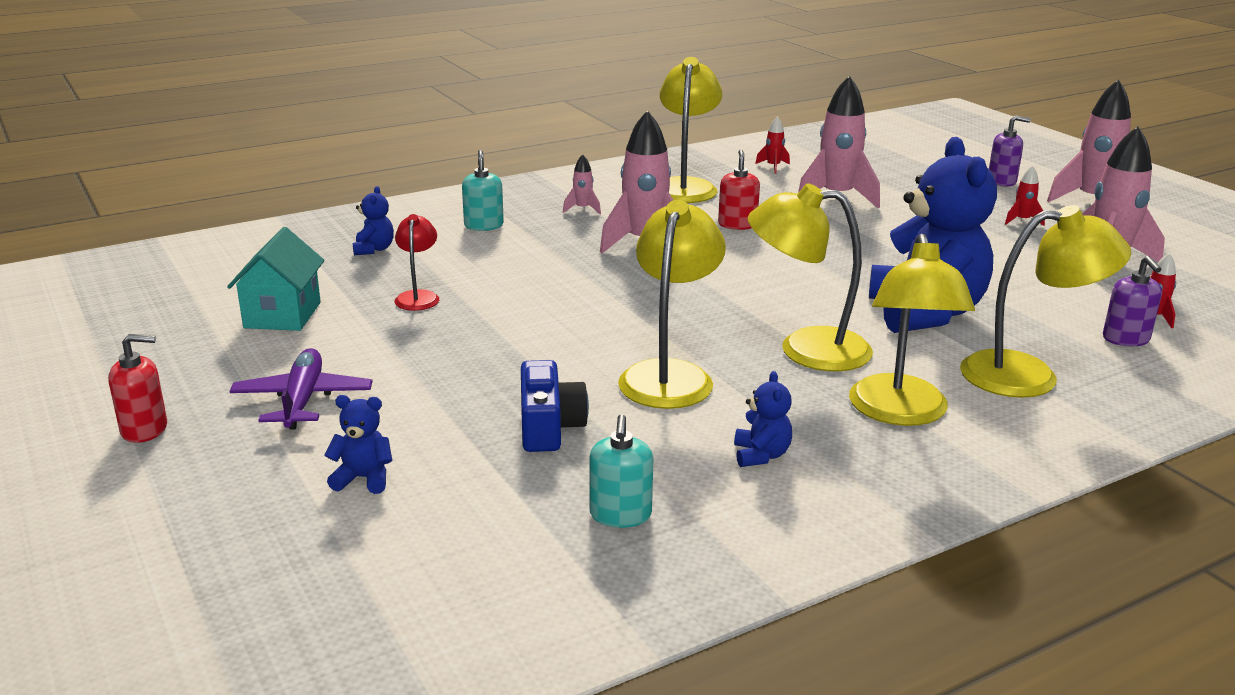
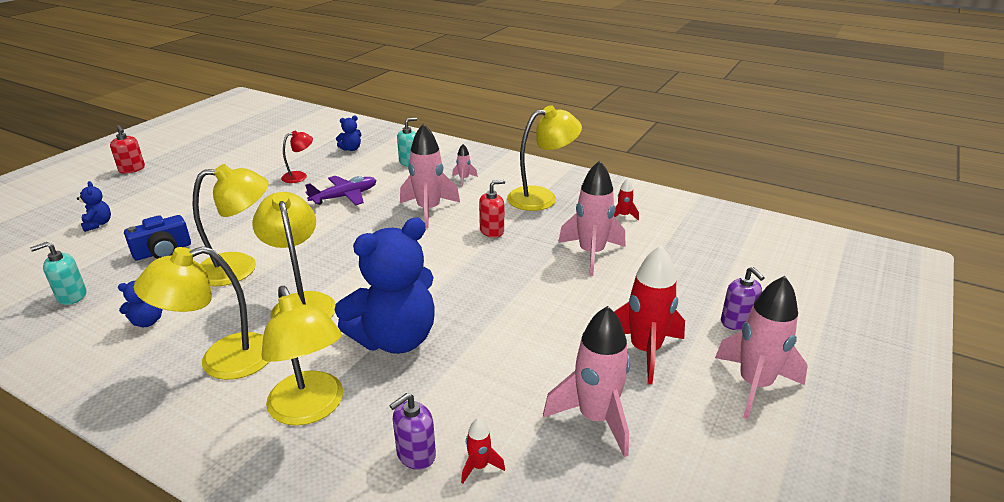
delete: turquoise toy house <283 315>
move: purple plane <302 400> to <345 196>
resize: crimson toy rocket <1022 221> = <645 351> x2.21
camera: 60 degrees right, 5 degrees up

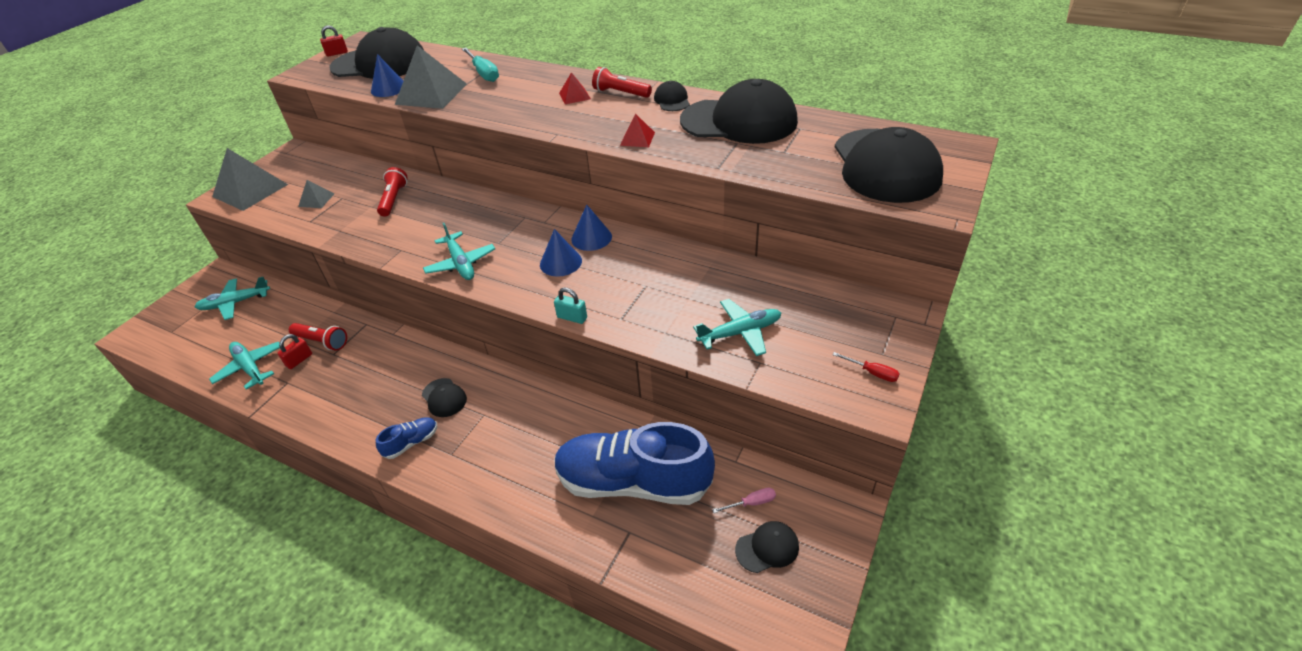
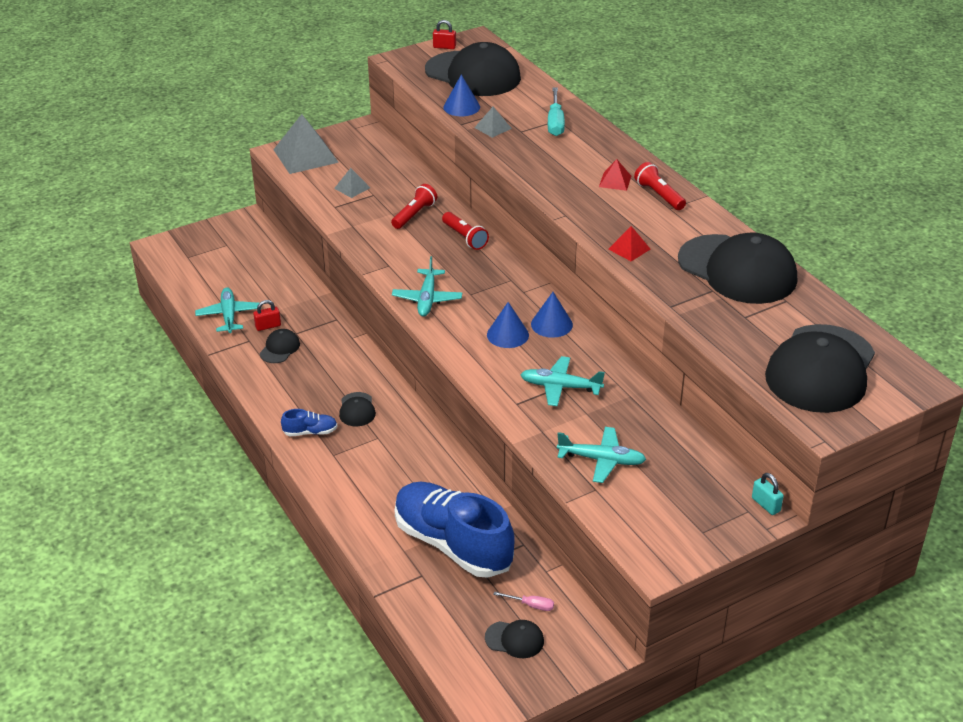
delete: crimson hand screwdriver <872 373>
move: jet-black peaked cap <672 100> to <280 348>; crimson flashlight <322 341> to <464 237>; turquoise plane <235 303> to <560 387>; turquoise padlock <572 317> to <766 505>
resize: gray pyramid shape <431 94> = <493 128> x0.49
camera: 30 degrees right, 5 degrees down

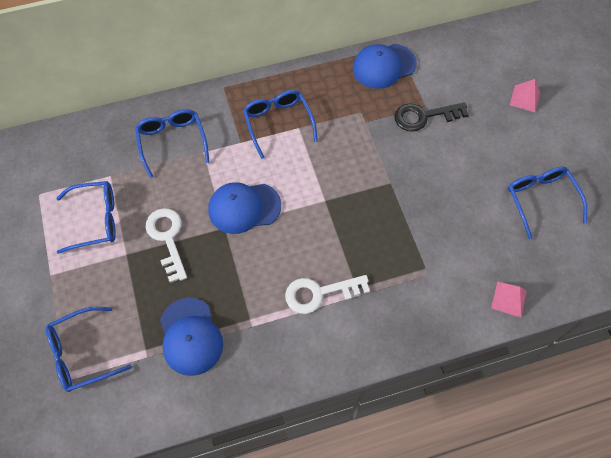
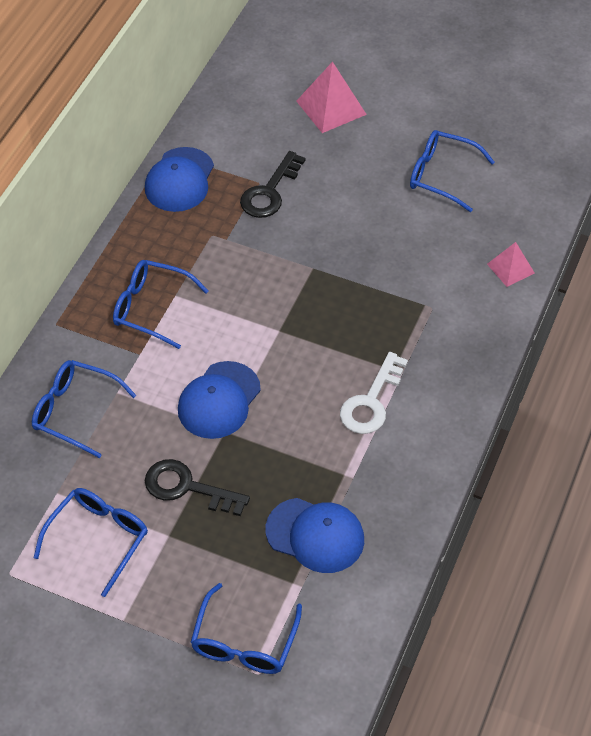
recolor: pure white latchkey <167 238> to jet-black latchkey <187 488>
resize: rosy pyramid shape <524 98> = <331 107> x1.63
camera: 50 degrees left, 10 degrees down

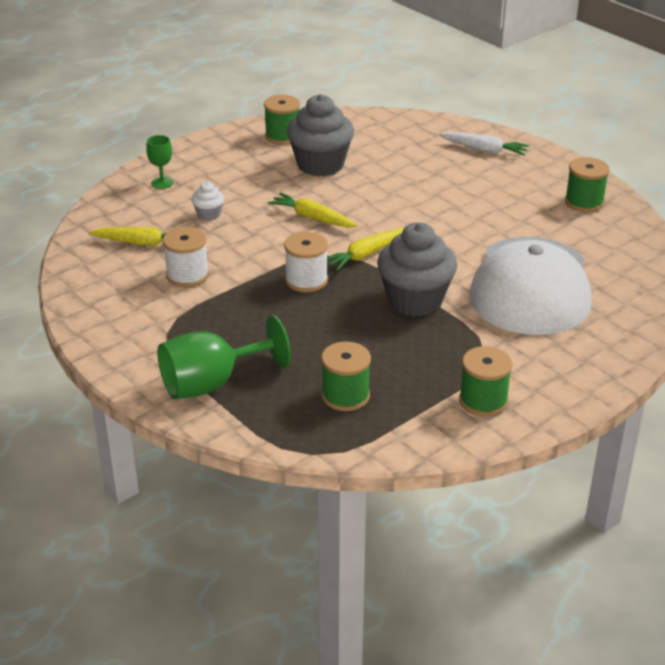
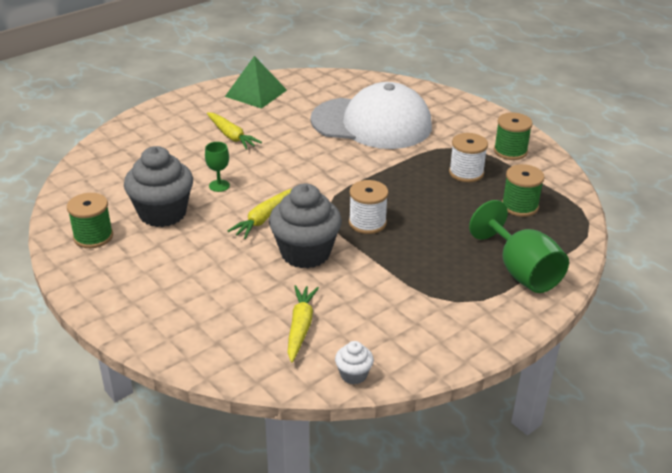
delete: pure white carrot <484 150>
move: emerald chalice <162 183> to <219 186>; yellow carrot <365 255> to <231 136>; gray cupcake <415 300> to <305 253>; pure white cupcake <209 214> to <353 374>; pure white spool <187 275> to <466 173>
replace: emerald spool <584 202> to emerald pyramid shape <256 93>
camera: 90 degrees left, 0 degrees up

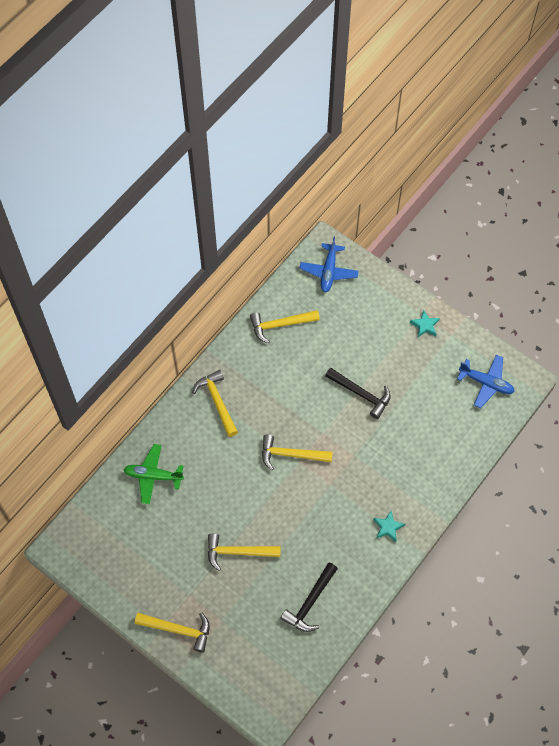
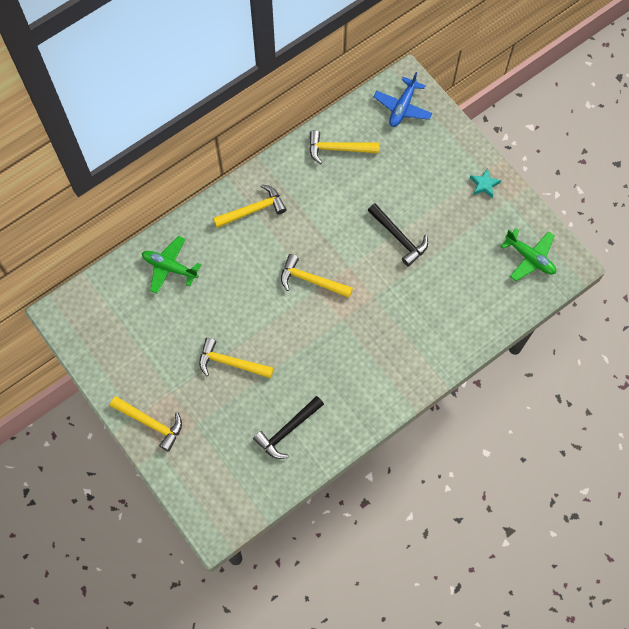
delete: turquoise five-pointed star <388 527>
recolor: cobalt plane <486 383> to emerald plane <530 257>
rotate: yellow carpenter's hammer <217 401> = <253 210> 75 degrees clockwise
camera: 15 degrees right, 5 degrees up

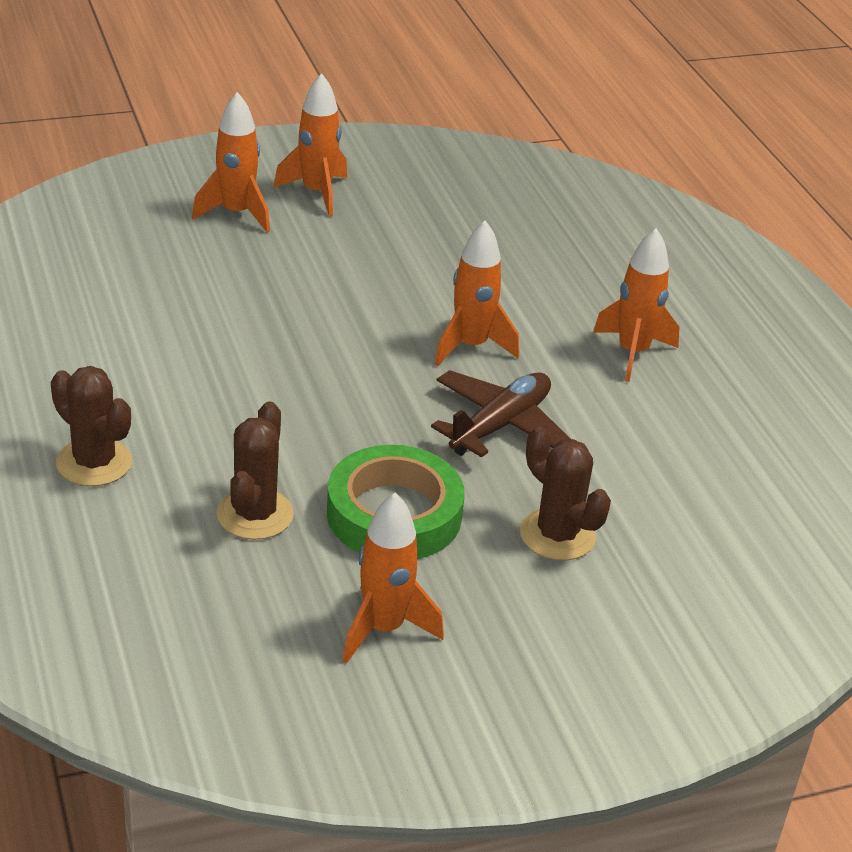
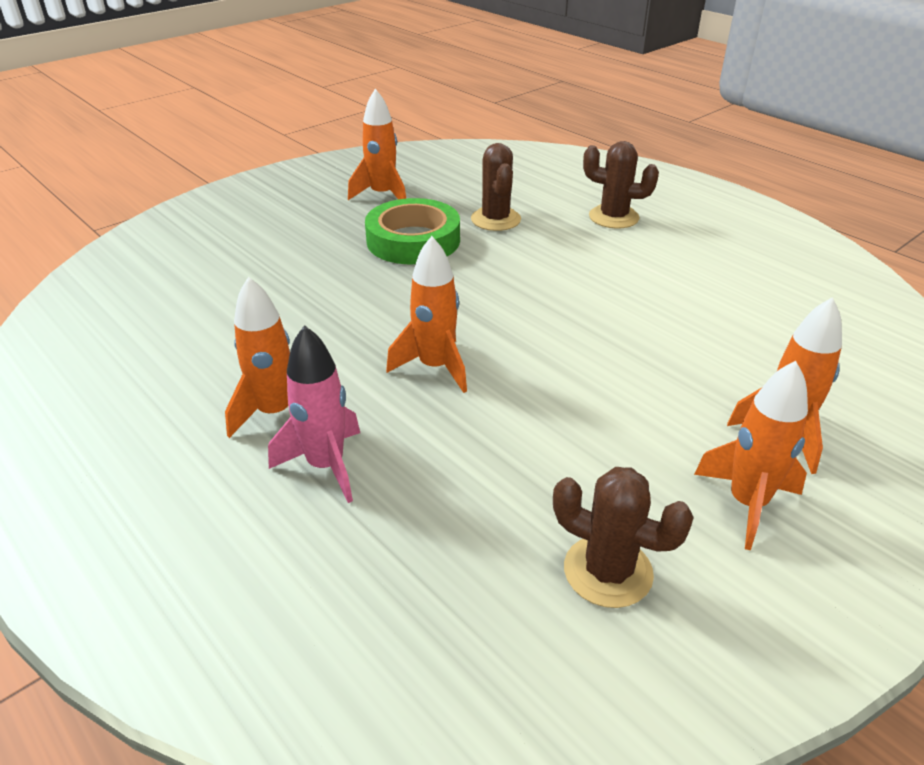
delete: dark brown plane <500 425>
insert: rosy toy rocket <326 466>
move: dark brown saguaro cactus <557 535> to <608 571>
camera: 160 degrees right, 0 degrees up

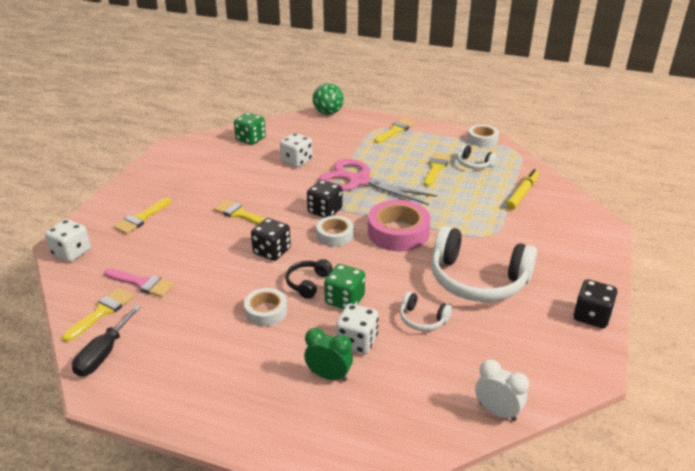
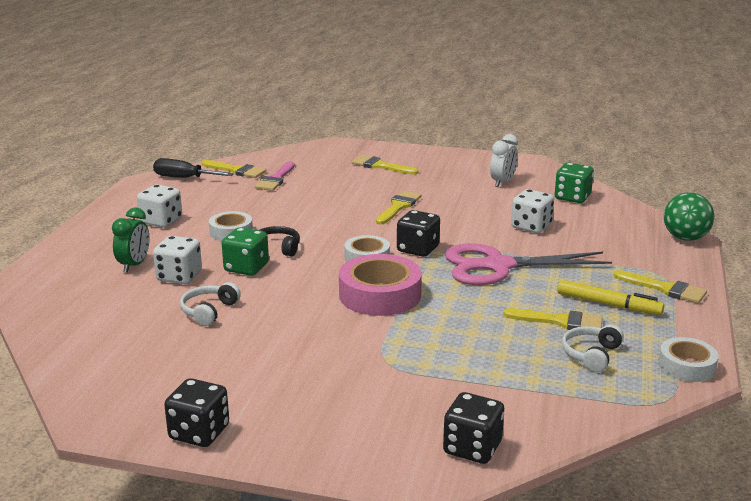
delete: pure white headset <477 280>
move: pure white die <71 252> to <161 221>; jet-black die <272 251> to <472 448>; pure white clock <497 411> to <502 182>; yellow marker <522 193> to <608 304>
rotate: rosy pair of scissors <358 181> = <497 266> 120 degrees counterclockwise
camera: 85 degrees right, 10 degrees down

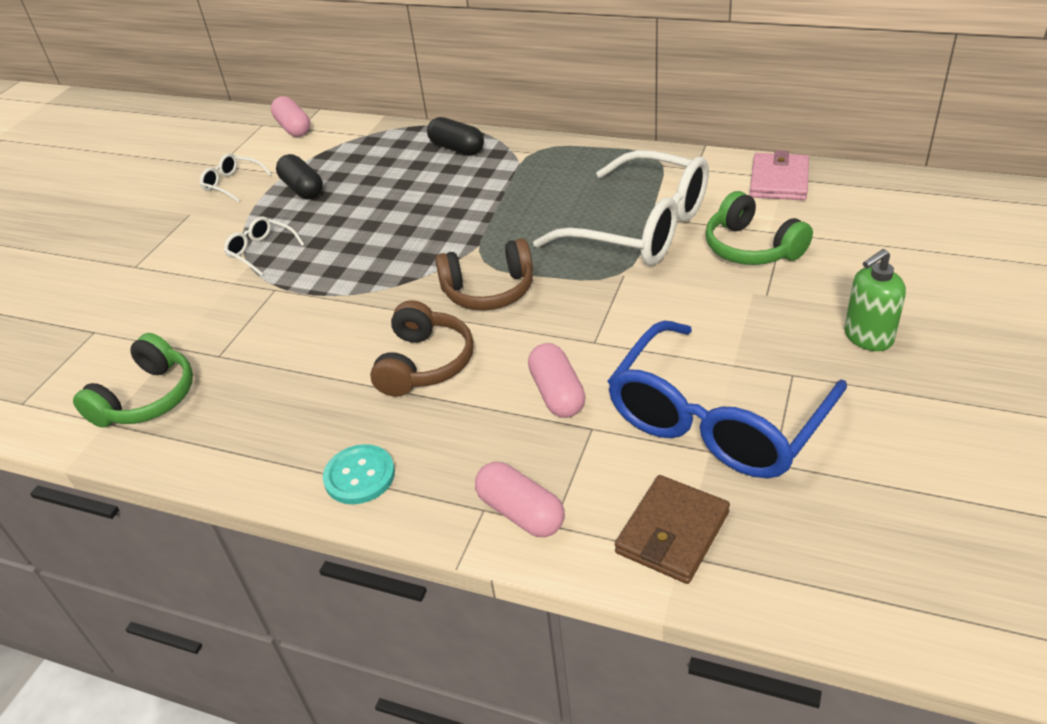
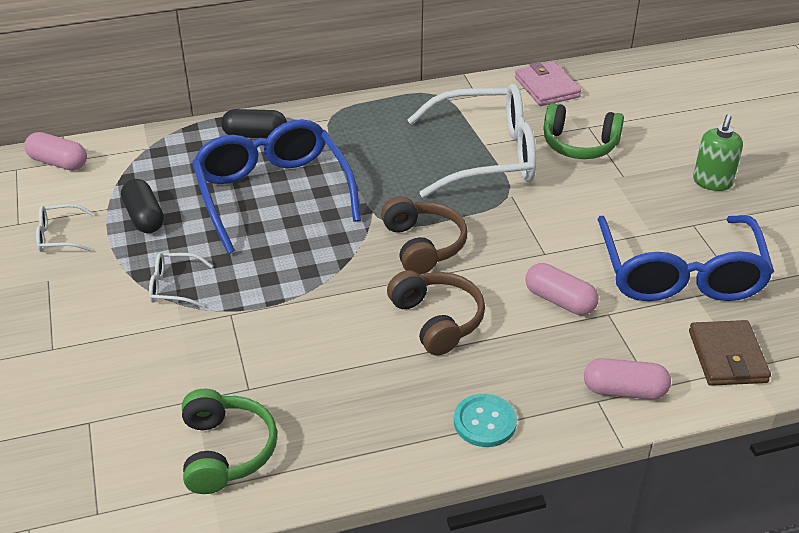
insert: cobalt spectacles <272 193>
rotate: jet-black pill shape <302 189> = <144 217> 45 degrees clockwise; dark brown headset <489 291> = <423 245> 60 degrees counterclockwise
camera: 40 degrees left, 0 degrees up

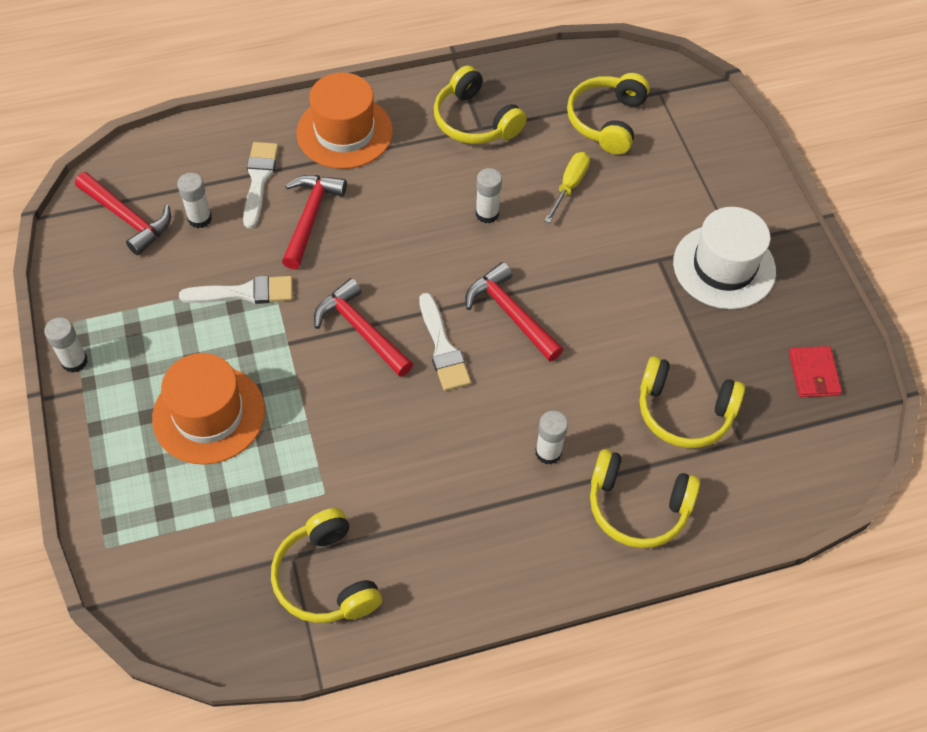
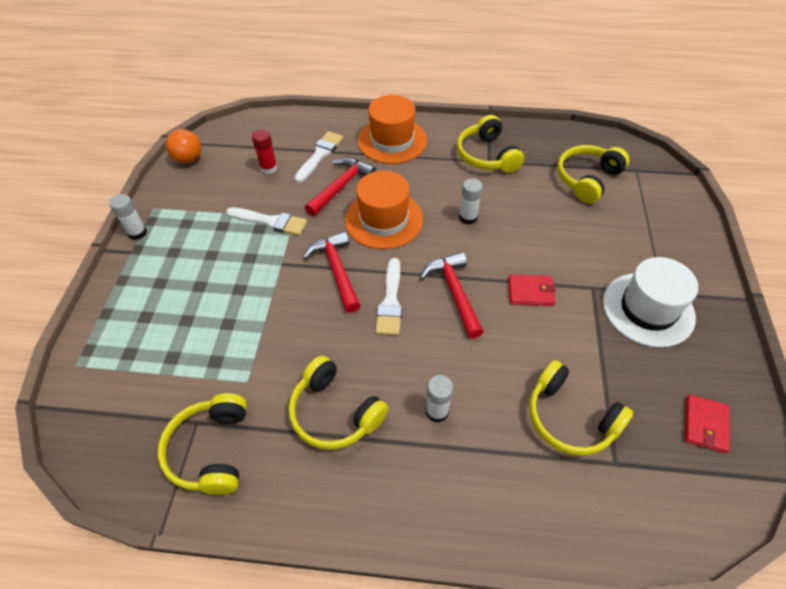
delete: crimson carpenter's hammer <127 218>; yellow hand screwdriver <569 186>
insert: orange ball <188 159>; crimson wallet <530 292>
move: yellow headset <637 507> to <335 412>; orange hat <209 414> to <384 219>
recolor: pure white glue stick <200 218> to crimson glue stick <269 168>
camera: 25 degrees right, 5 degrees down

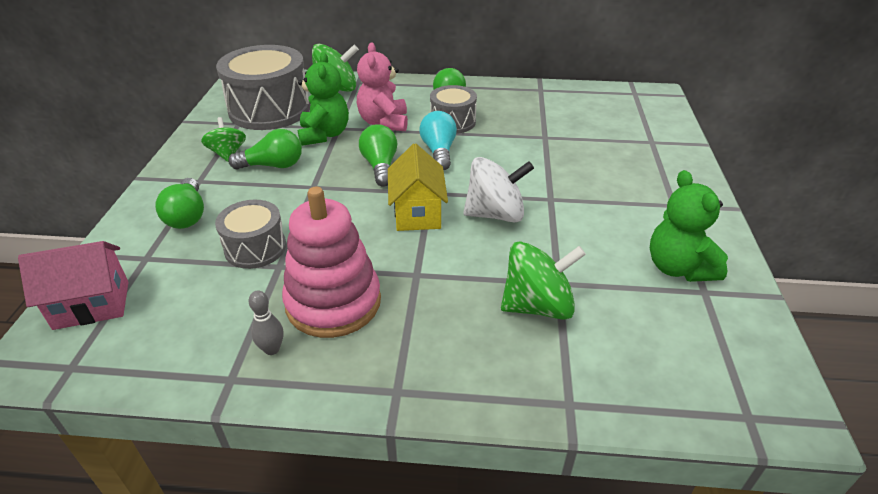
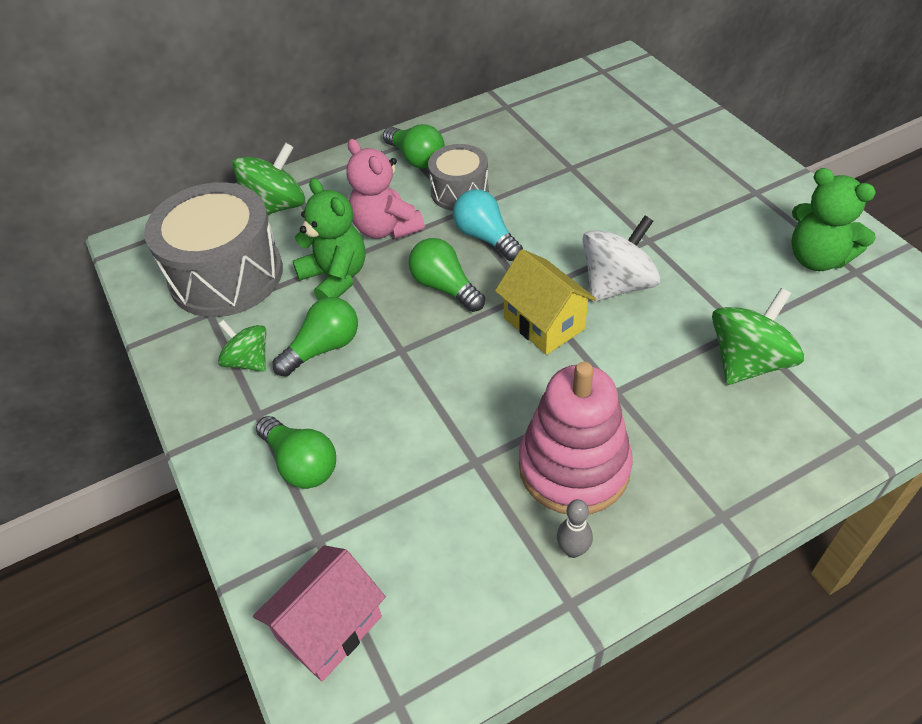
delete: gray drum <255 248>
camera: 30 degrees left, 10 degrees up

